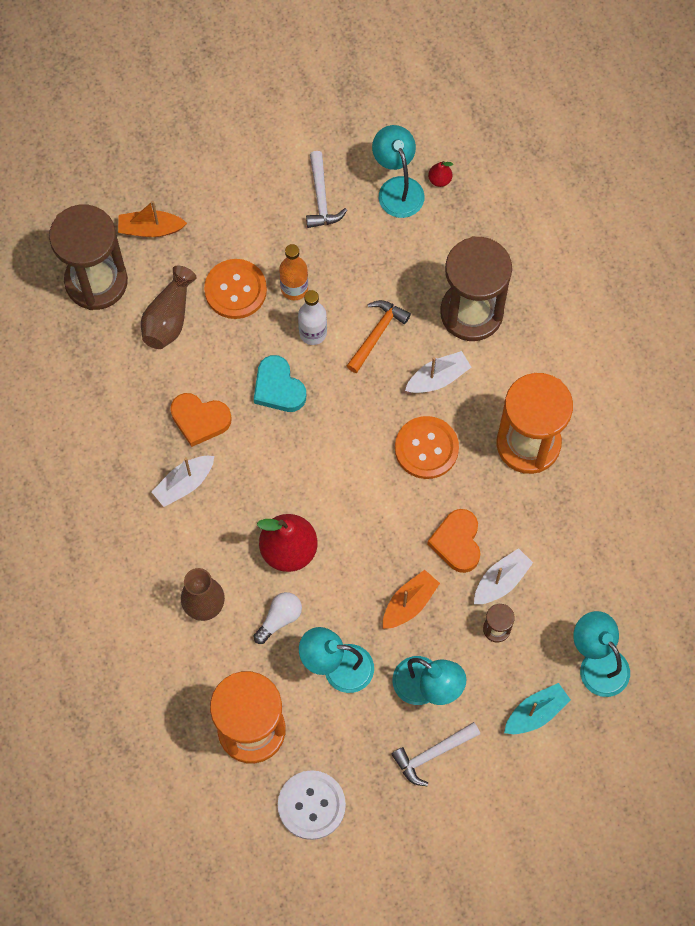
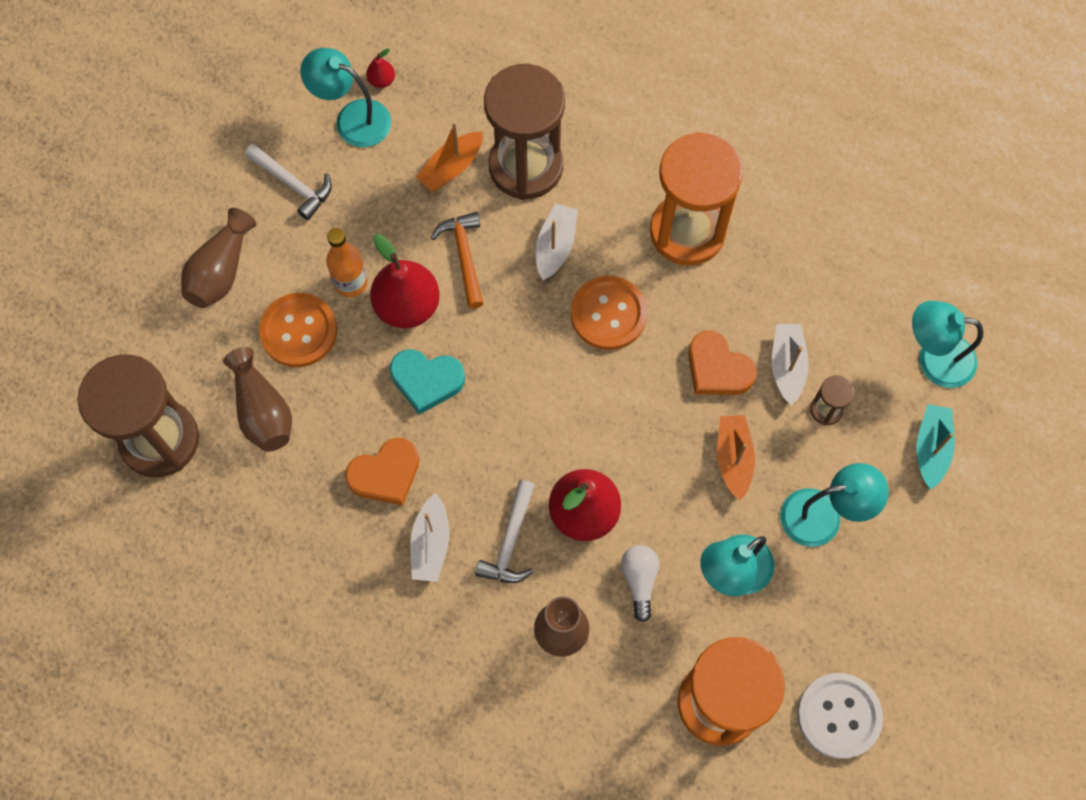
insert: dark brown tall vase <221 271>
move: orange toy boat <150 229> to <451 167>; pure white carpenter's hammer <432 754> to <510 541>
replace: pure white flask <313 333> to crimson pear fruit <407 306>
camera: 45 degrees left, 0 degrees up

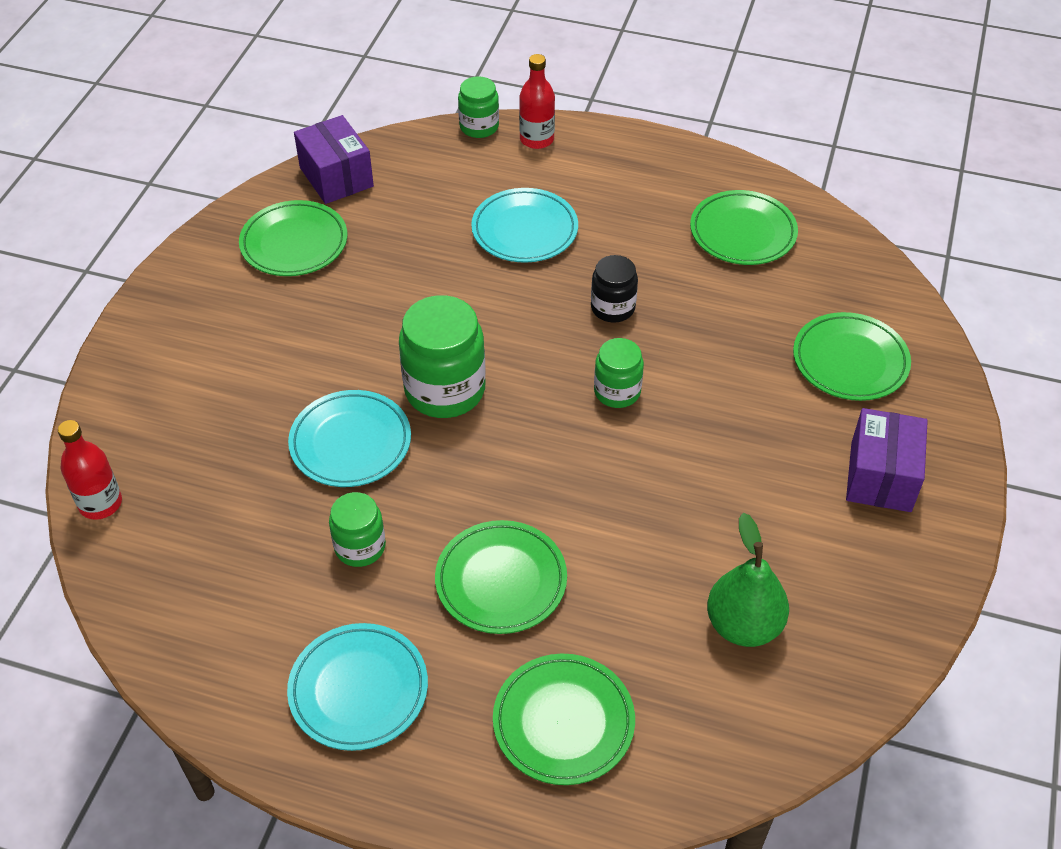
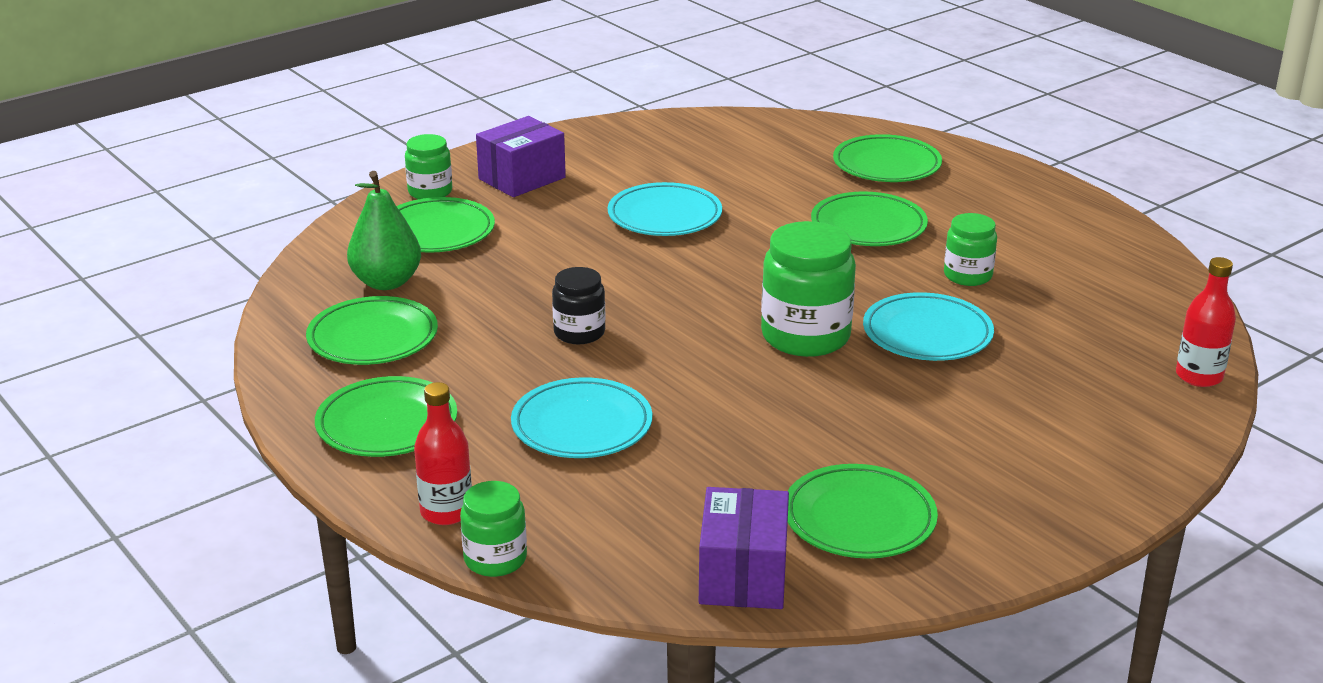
insert: emerald flat dish <387 424>
move: emerald pear fruit <743 625> to <386 282>; emerald jar <617 391> to <430 192>; turquoise flat dish <358 690> to <664 216>
camera: 145 degrees left, 20 degrees down

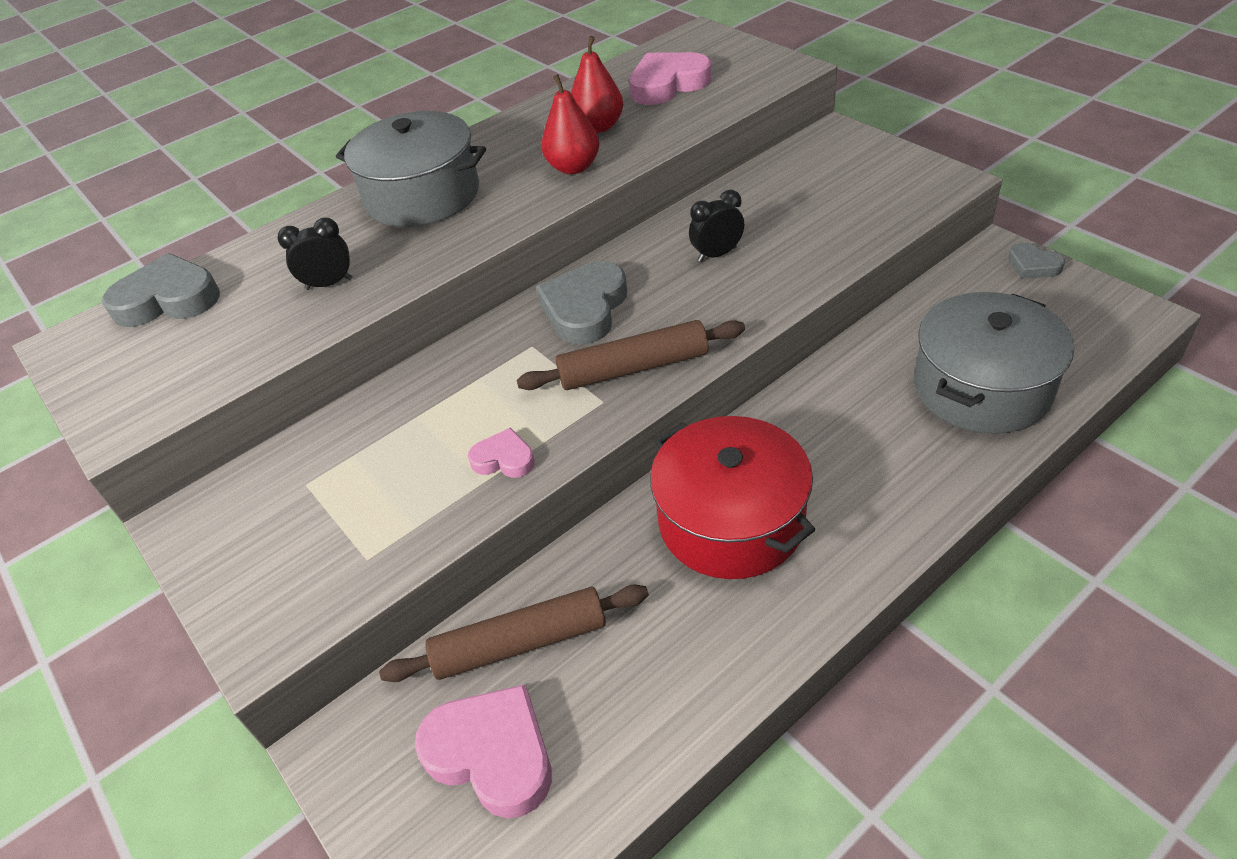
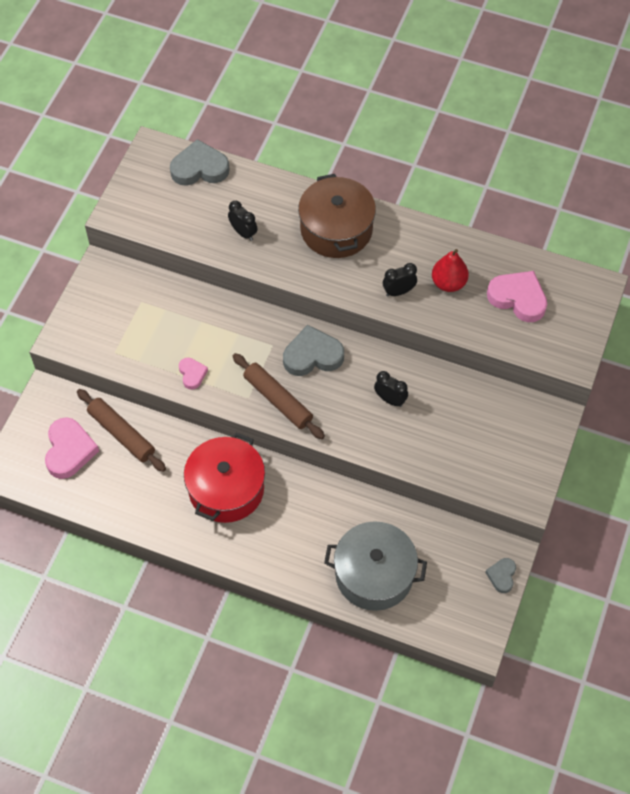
replace: crimson pear fruit <573 167> to jet-black clock <398 291>
recolor: gray cooking pot <422 195> to dark brown cooking pot <336 229>
rotate: gray heart <168 299> = <199 168> 60 degrees counterclockwise
camera: 55 degrees right, 15 degrees up

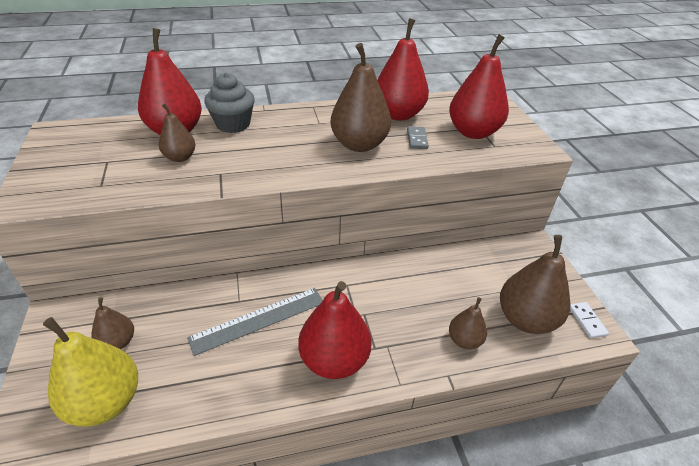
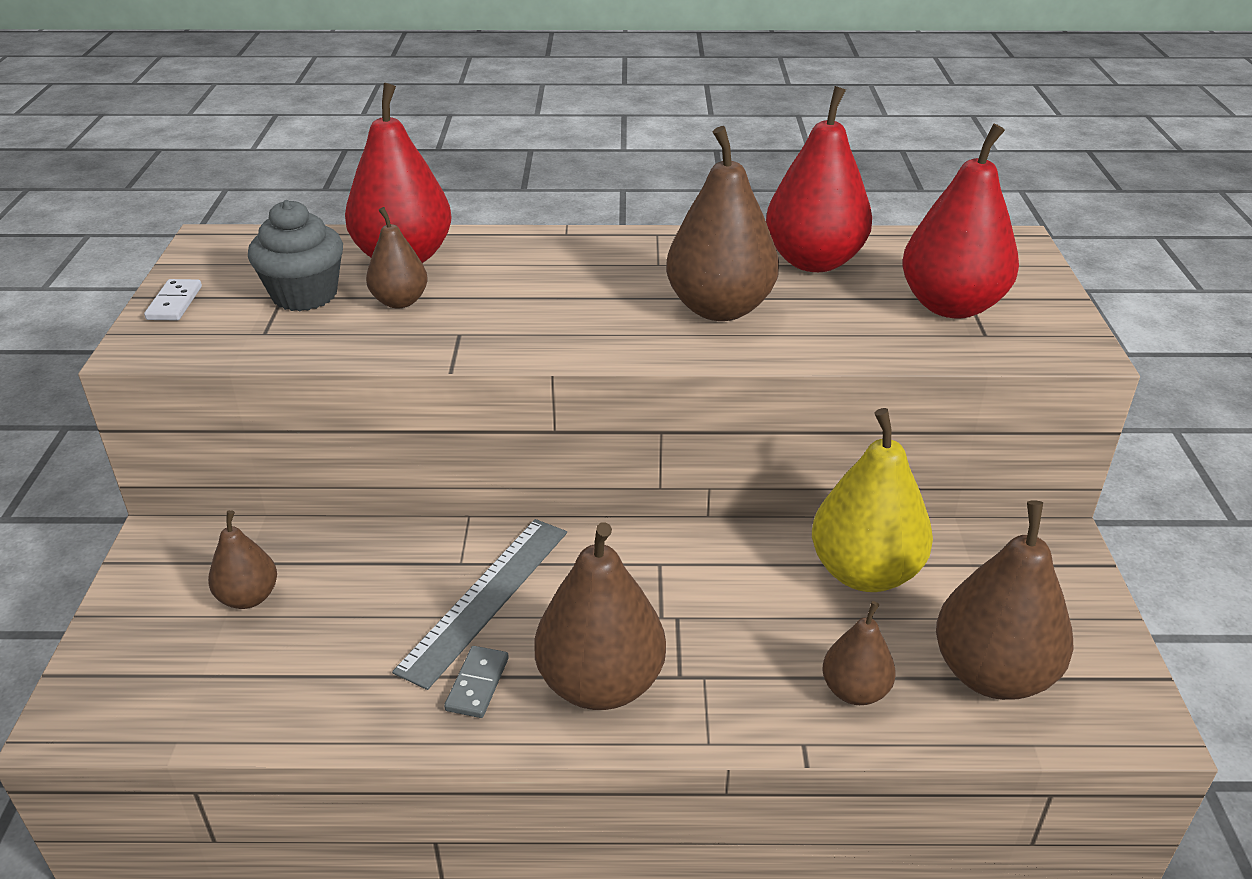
move: pure white domino tile <587 321> to <175 303>; gray cupcake <233 124> to <304 295>; gray domino tile <417 139> to <477 684>; yellow pear fruit <105 402> to <864 572>
recolor: crimson pear fruit <334 360> to dark brown pear fruit <600 684>
rotate: gray straightedge <258 320> = <485 598> 45 degrees counterclockwise
camera: 15 degrees right, 5 degrees down

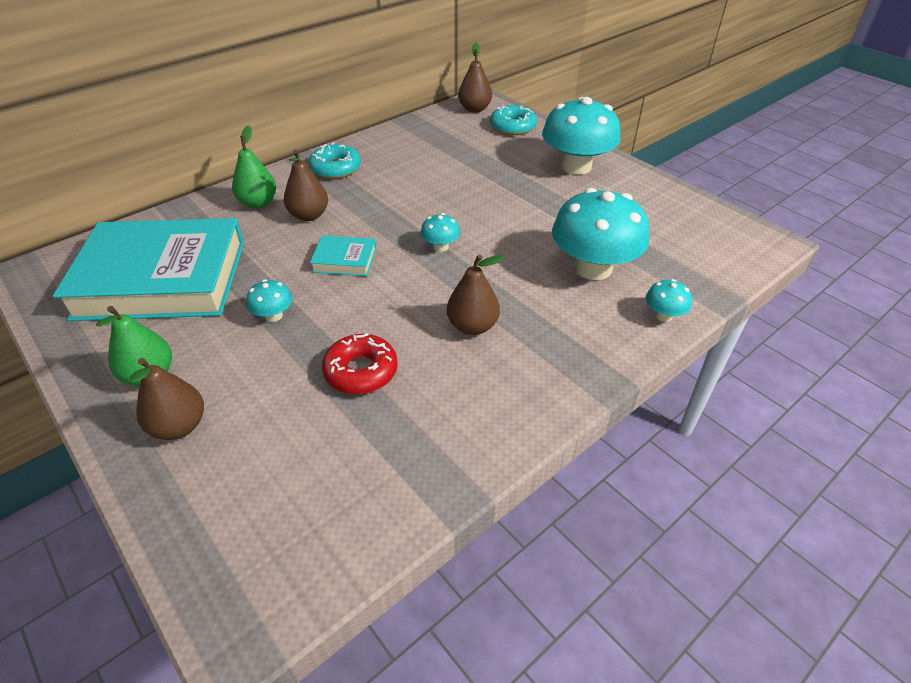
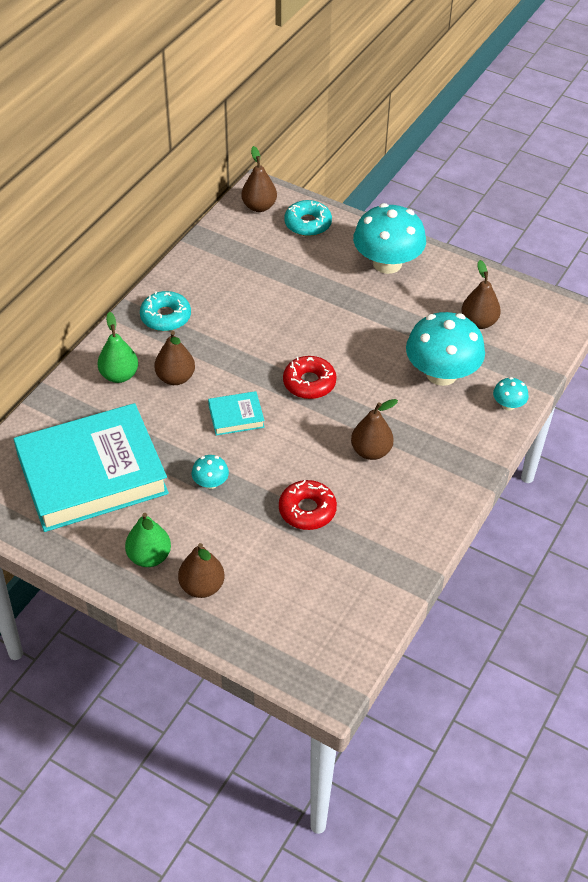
insert: dark brown pear fruit <478 322>
replace: turquoise fungus <440 246> to crimson donut <309 383>
camera: 20 degrees left, 5 degrees up

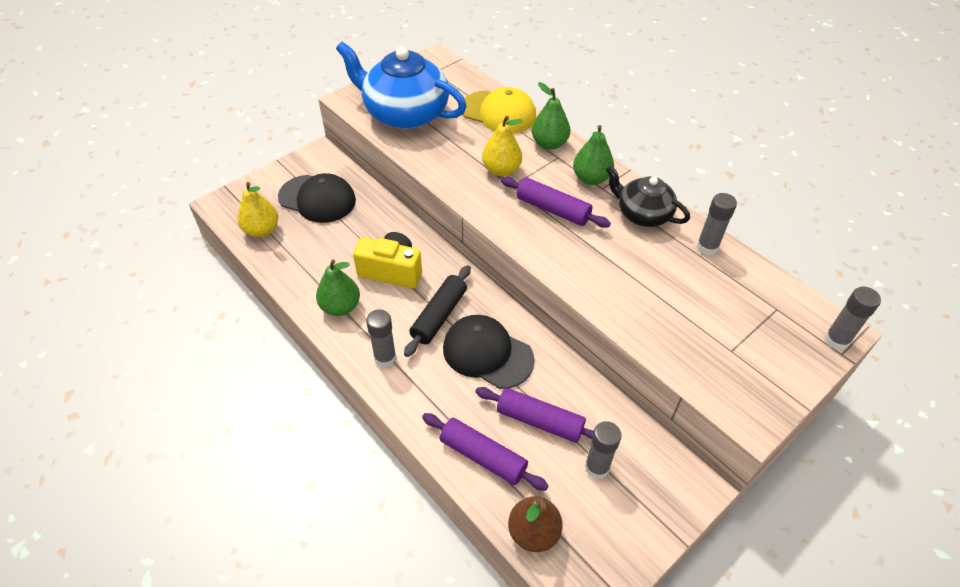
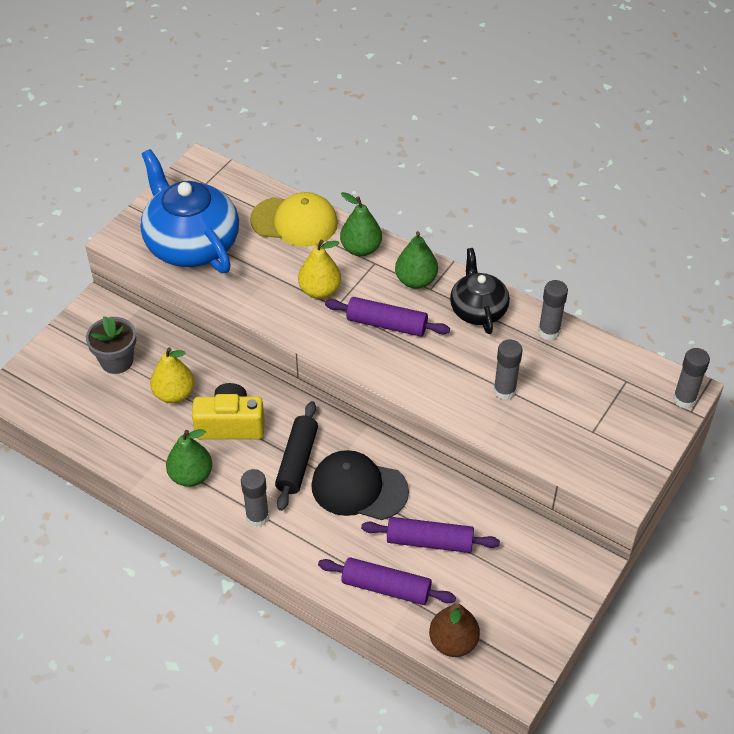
move: yellow pear fruit <262 230> to <174 394>; gray glue stick <596 467> to <504 391>
replace: jet-black peaked cap <317 199> to gray potted plant <117 361>
rotate: cobalt teapot <405 113> = <191 244> 45 degrees clockwise; jet-black teapot <642 214> = <478 309> 60 degrees clockwise
camera: 15 degrees left, 0 degrees up

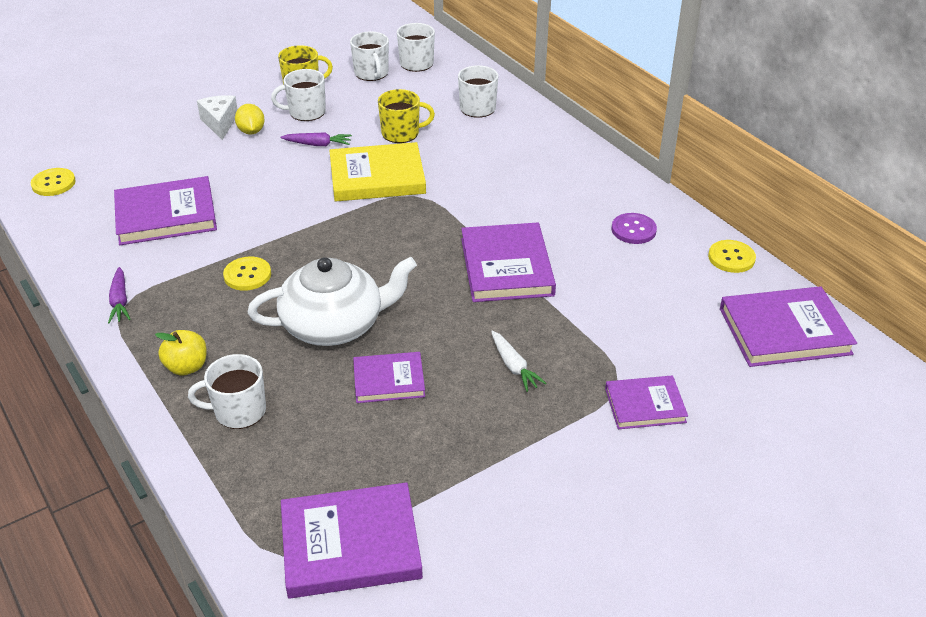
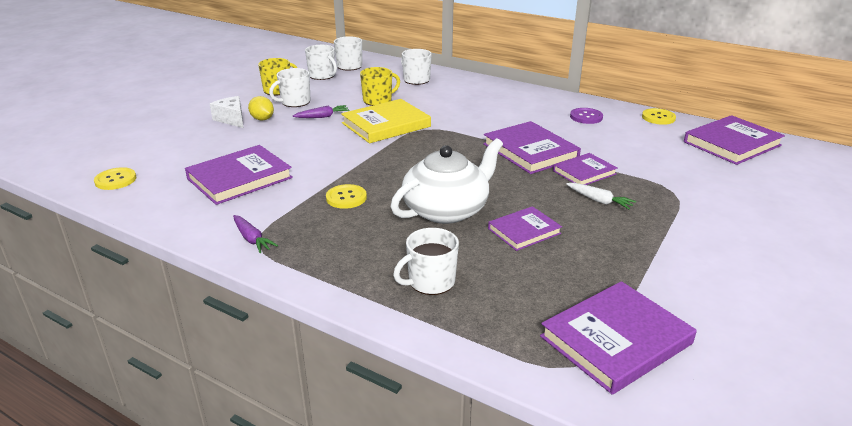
delete: yellow toy apple <187 367>
move: purple hardback <645 405> to <584 172>
camera: 25 degrees left, 10 degrees down

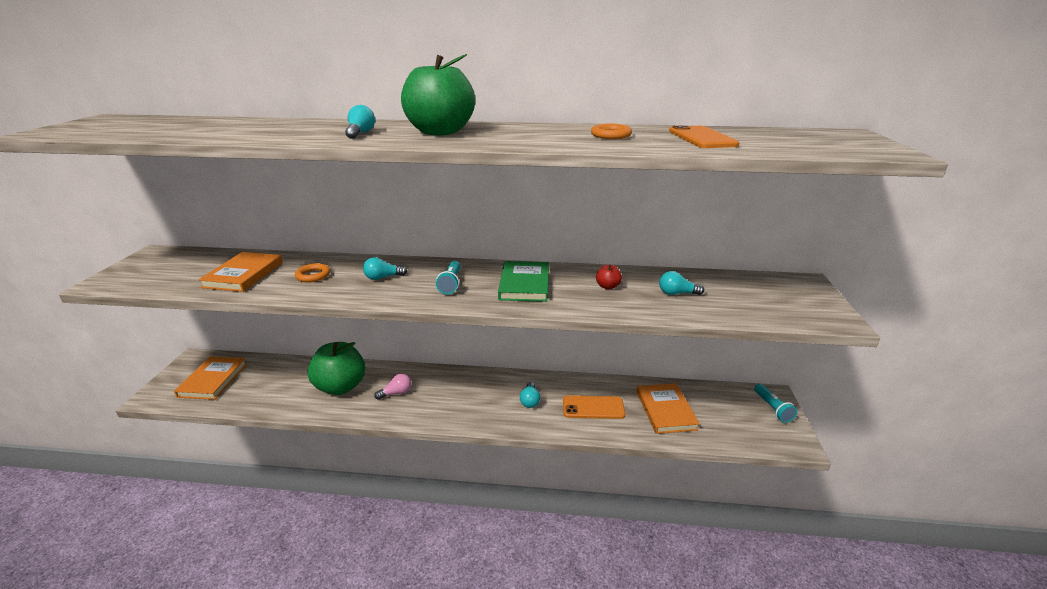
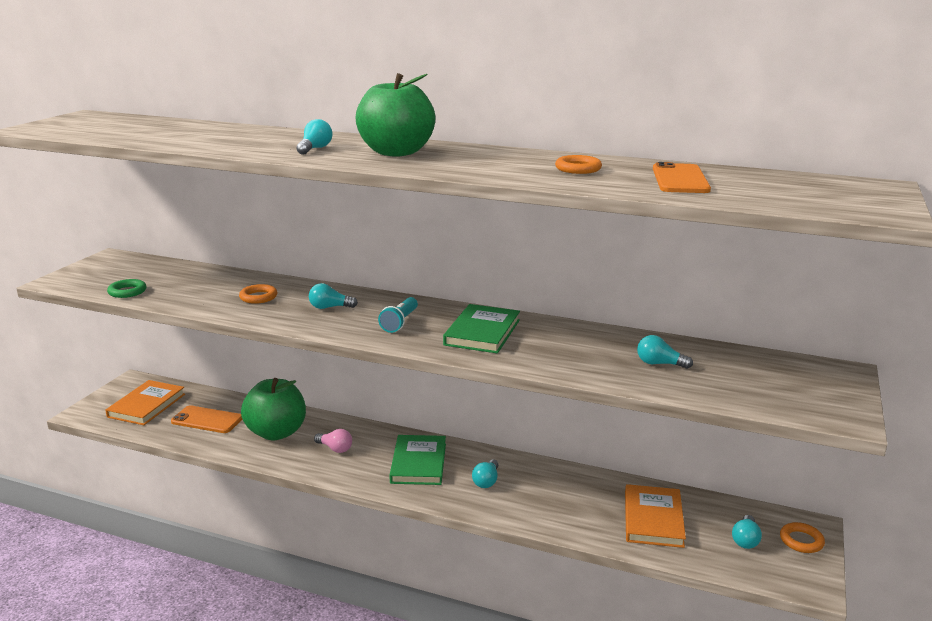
delete: orange hardback <243 274>; crimson toy apple <607 286>
insert: emerald hoop <127 291>; emerald hardback <418 463>; turquoise bulb <745 540>
move: orange smartphone <593 407> to <207 420>
replace: turquoise flashlight <772 408> to orange hoop <801 541>
rotate: rosy bulb <396 393> = <335 448> 45 degrees clockwise
camera: 15 degrees right, 5 degrees down

